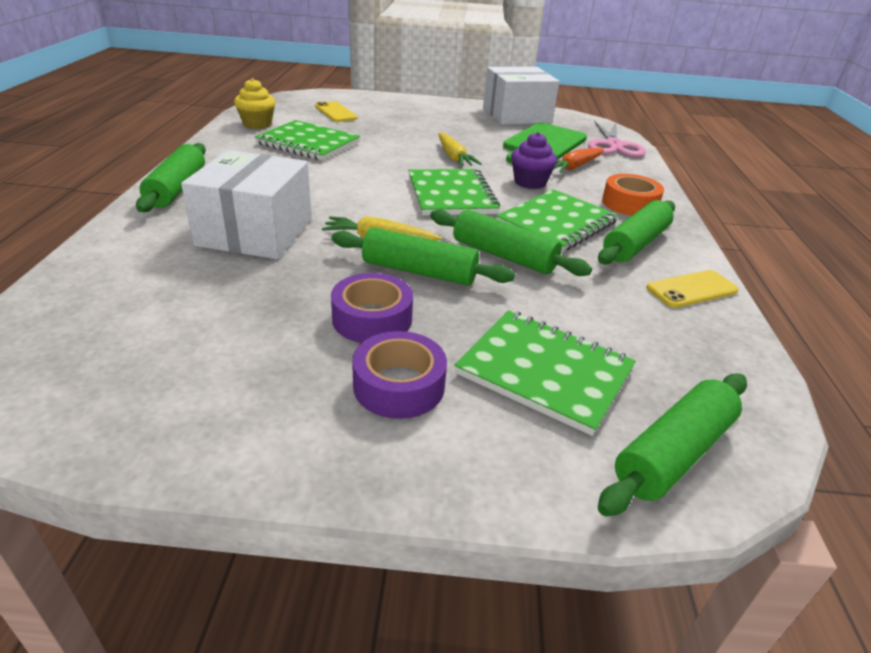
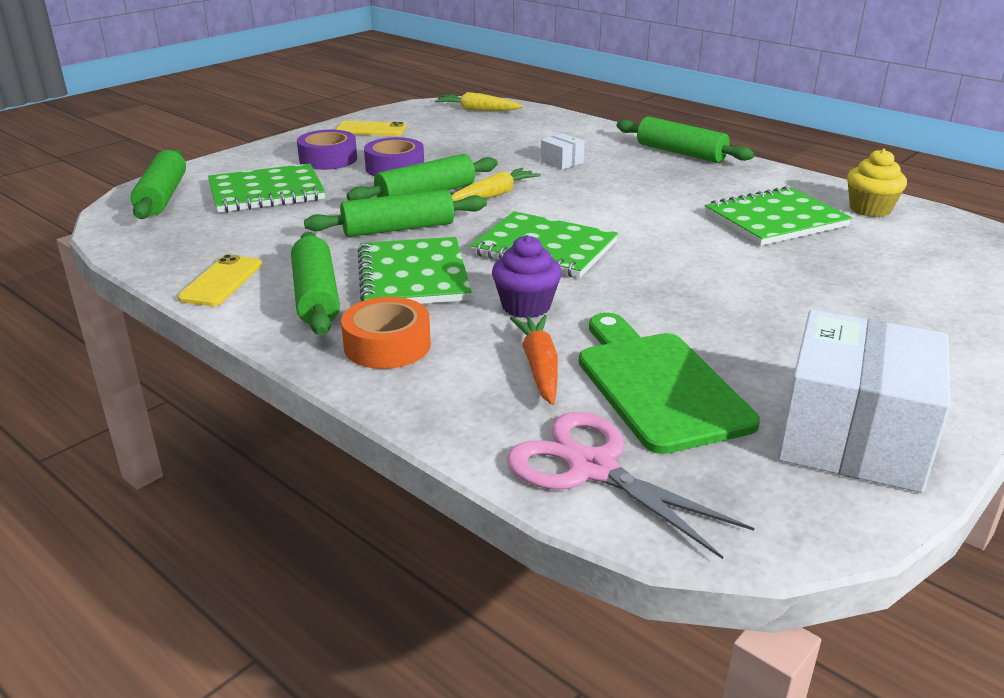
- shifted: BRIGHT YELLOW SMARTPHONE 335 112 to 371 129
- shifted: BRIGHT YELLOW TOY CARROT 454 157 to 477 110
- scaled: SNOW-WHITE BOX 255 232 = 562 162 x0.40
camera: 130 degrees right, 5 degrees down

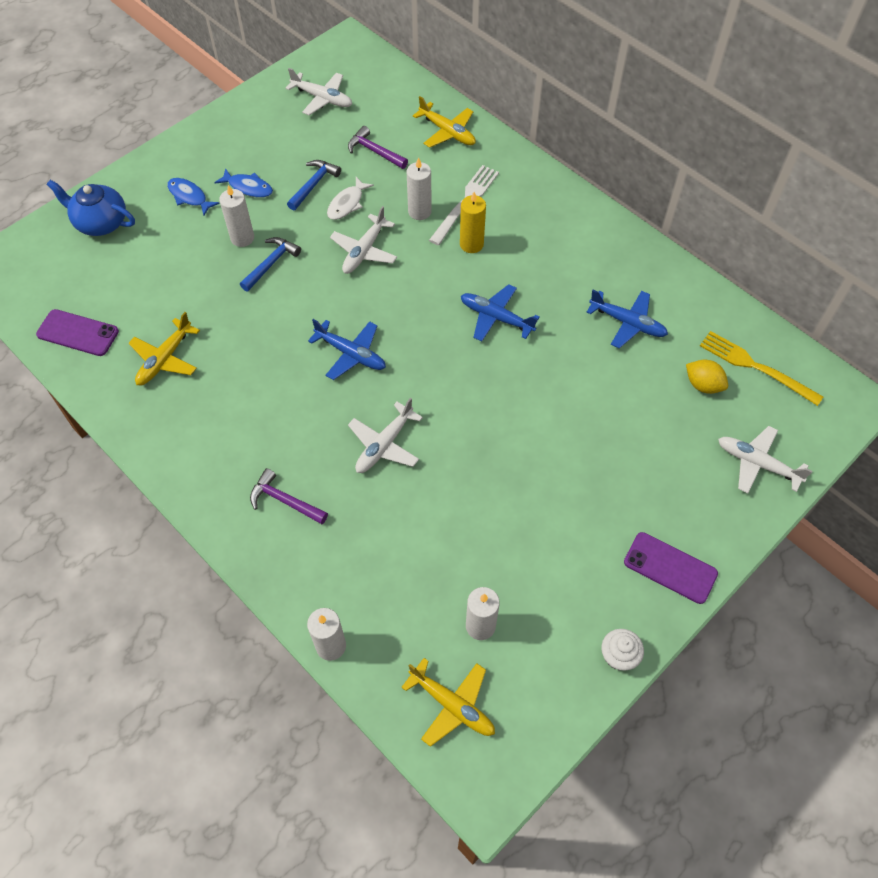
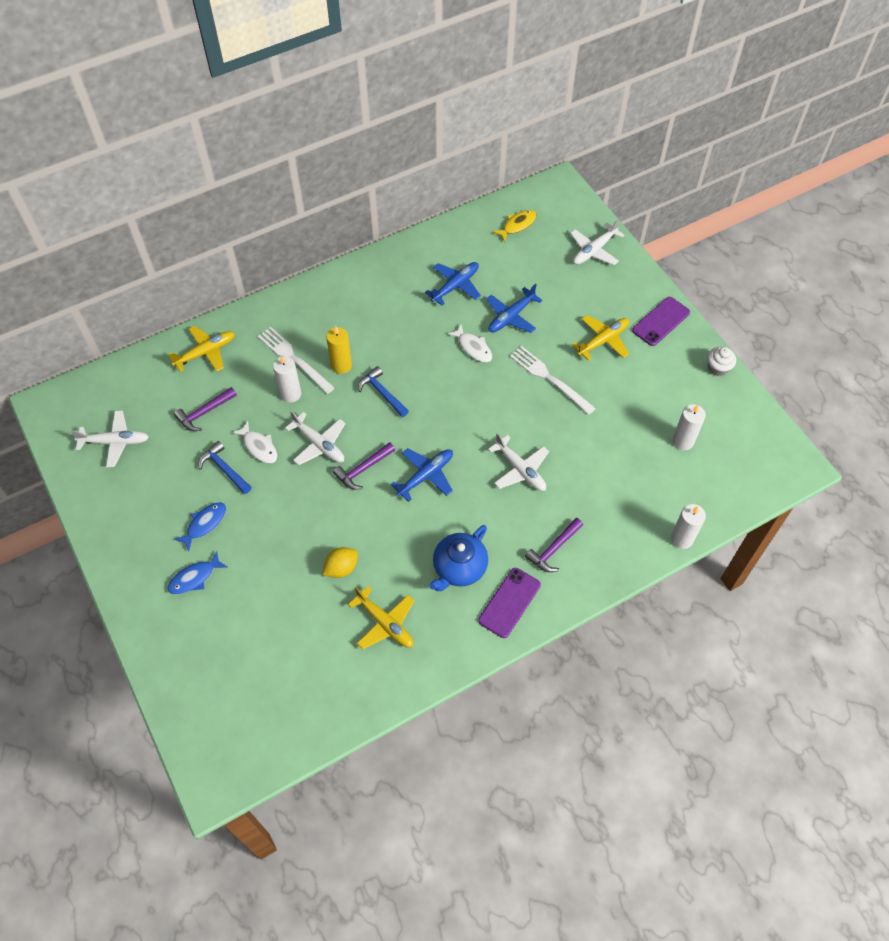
- rotated: SNOW-WHITE PLANE 322 98 = 114 442 45 degrees clockwise
- shifted: BRIGHT YELLOW TOY LEMON 703 385 to 341 568
- new: VIOLET CARPENTER'S HAMMER 363 469
- shifted: ROYAL BLUE CARPENTER'S HAMMER 271 264 to 382 393
- shifted: ROYAL BLUE TEA POT 101 222 to 459 568
- new: SNOW-WHITE TOY FISH 473 347
- shifted: VIOLET SMARTPHONE 78 333 to 509 602
- shifted: ROYAL BLUE PLANE 496 318 to 511 316
- swapped: BRIGHT YELLOW FORK 756 367 to BRIGHT YELLOW TOY FISH 517 225
- new: SNOW-WHITE FORK 550 379
- shifted: BRIGHT YELLOW PLANE 452 705 to 603 341
- gone: SNOW-WHITE CANDLE 242 238
camera: 75 degrees left, 0 degrees up

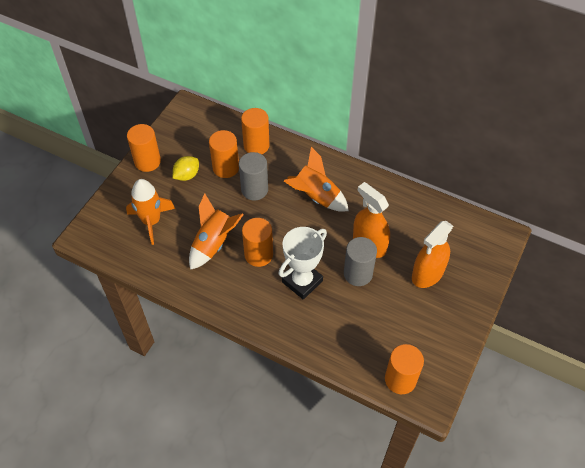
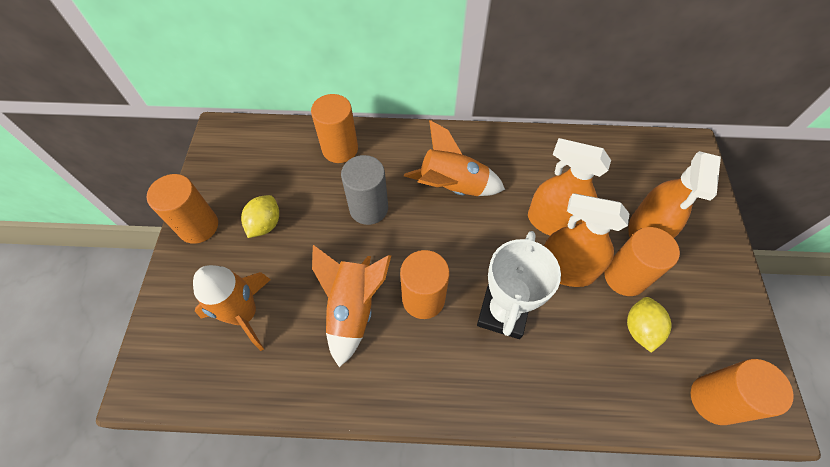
- swapped: GRAY SOLID CYLINDER 358 274 to ORANGE-COLOURED SPRAY CLEANER 565 269
- shifted: ORANGE-COLOURED SOLID CYLINDER 226 168 to 625 277
- new: BRIGHT YELLOW TOY LEMON 640 329
camera: 25 degrees left, 5 degrees up

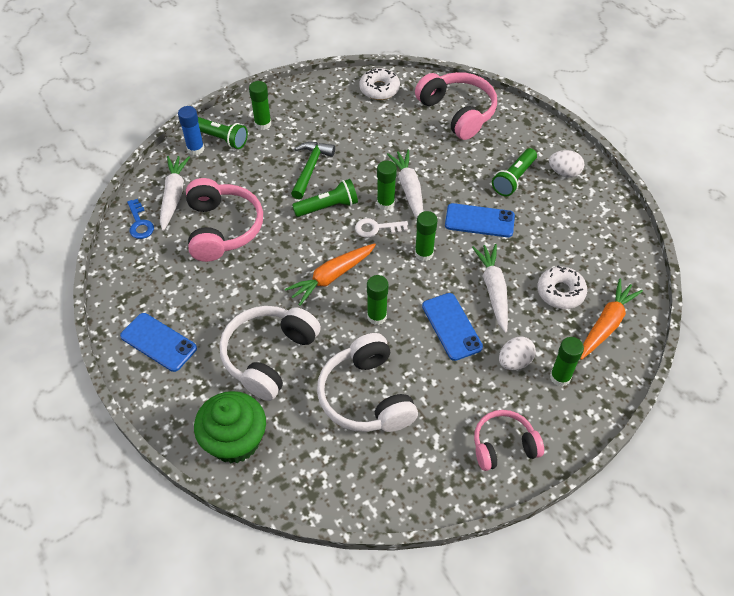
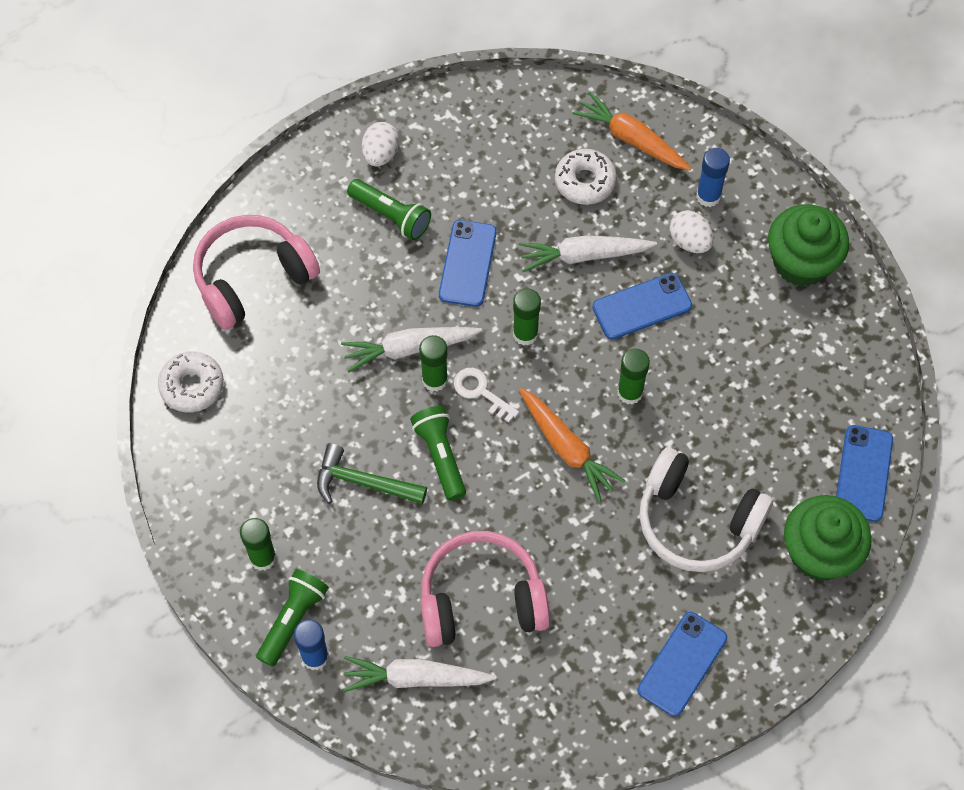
- rotated: SNOW-WHITE DOOR KEY 376 228 = 481 392 135 degrees clockwise
- repainted: GREEN GLUE STICK 560 377 to ROYAL BLUE GLUE STICK 708 196
- swapped: ROSY HEADPHONES 503 445 to GREEN MUFFIN 801 262
- new: ROYAL BLUE SMARTPHONE 863 473
- gone: ROYAL BLUE DOOR KEY 140 223
- gone: SNOW-WHITE HEADPHONES 366 396
camera: 90 degrees left, 10 degrees up

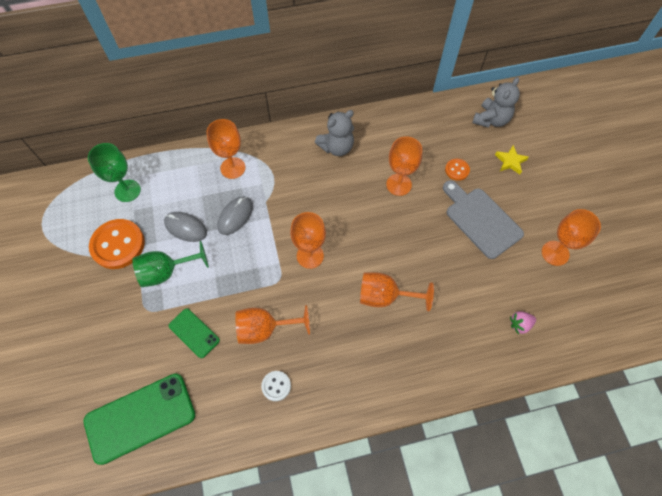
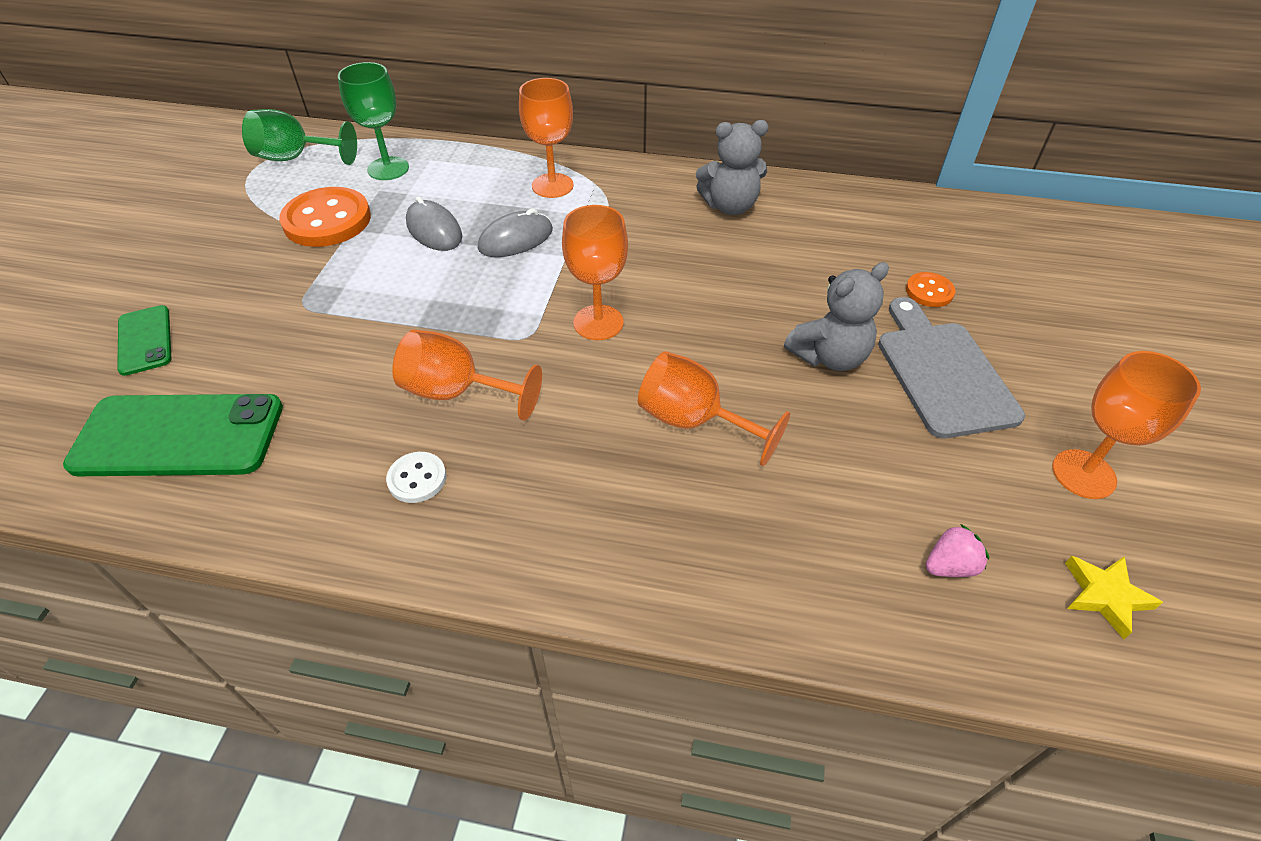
- shifted: GREEN SMARTPHONE 194 333 to 145 340
- shifted: GREEN CHALICE 166 272 to 296 158
- shifted: GRAY TEDDY BEAR 491 120 to 829 357
- rotated: ROSY BERRY 519 324 = 949 566 150 degrees clockwise
- shifted: BRIGHT YELLOW STAR SHAPE 510 161 to 1105 596
- gone: ORANGE-COLOURED CHALICE 399 184
camera: 25 degrees right, 15 degrees down

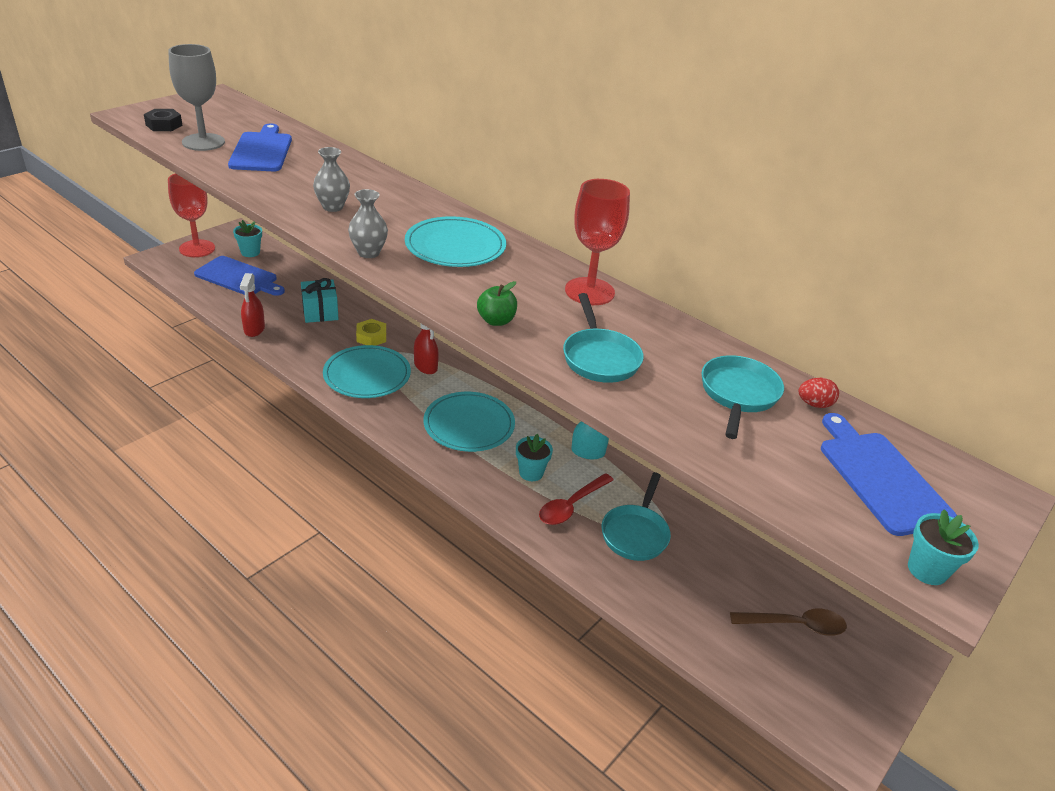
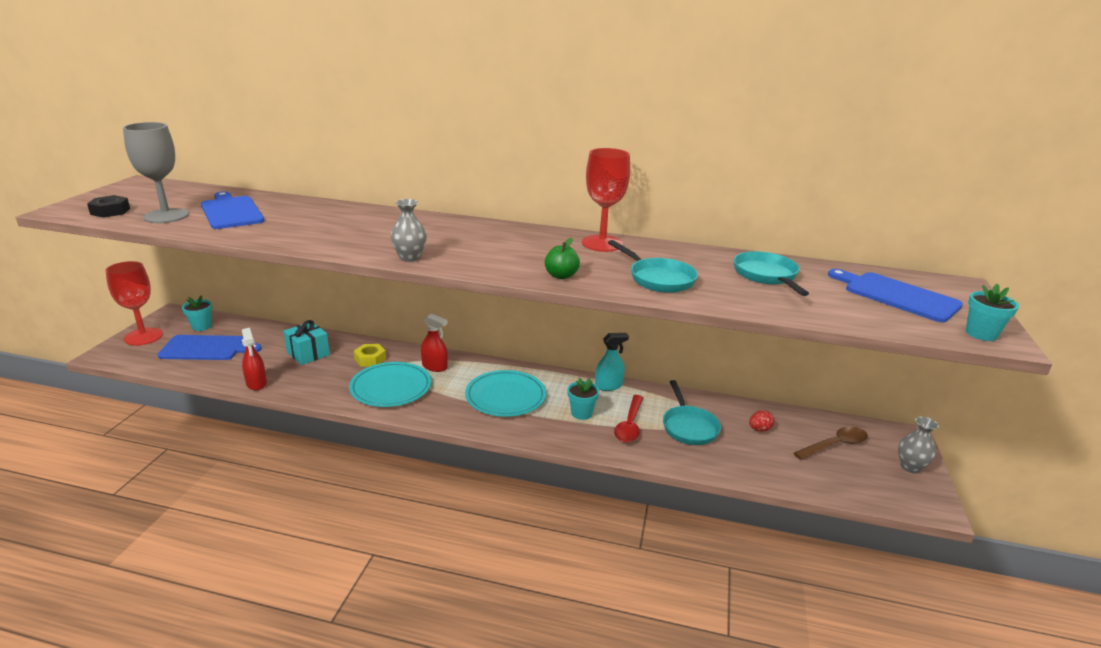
- shifted: SCARLET TOY EGG 814 404 to 759 429
- shifted: GRAY TALL VASE 333 207 to 910 467
- gone: TEAL DINNER PLATE 455 246
camera: 25 degrees left, 10 degrees down

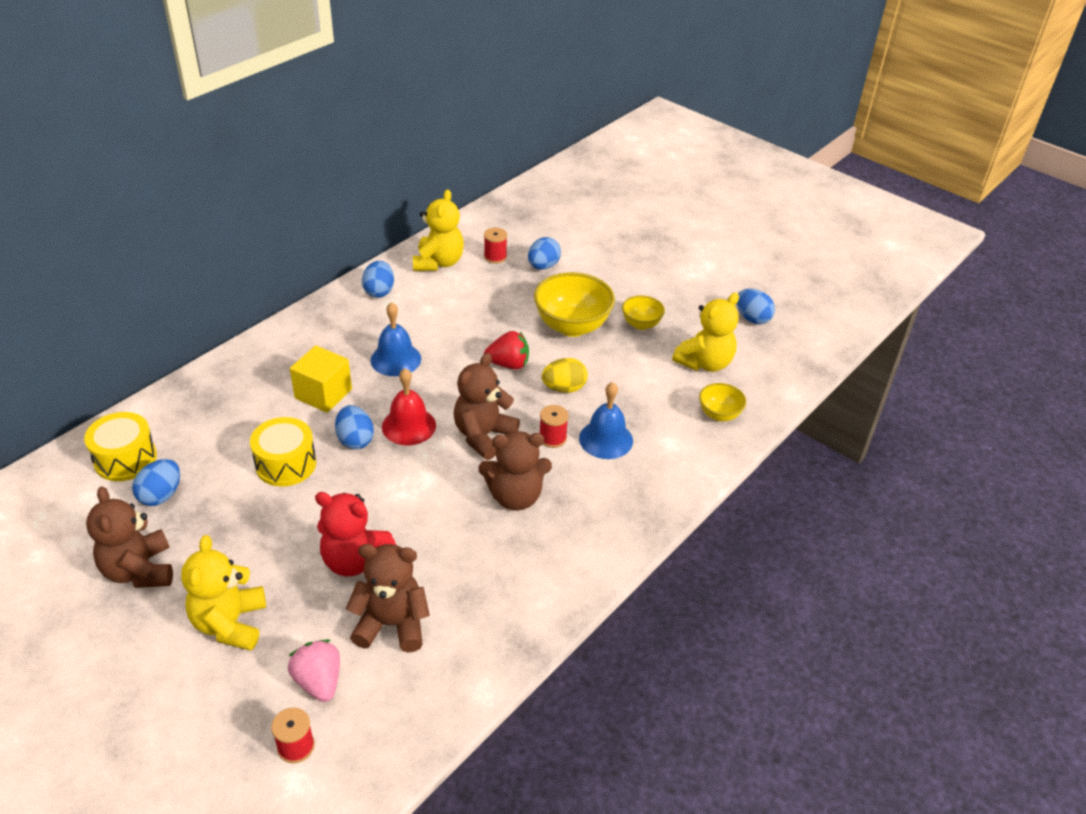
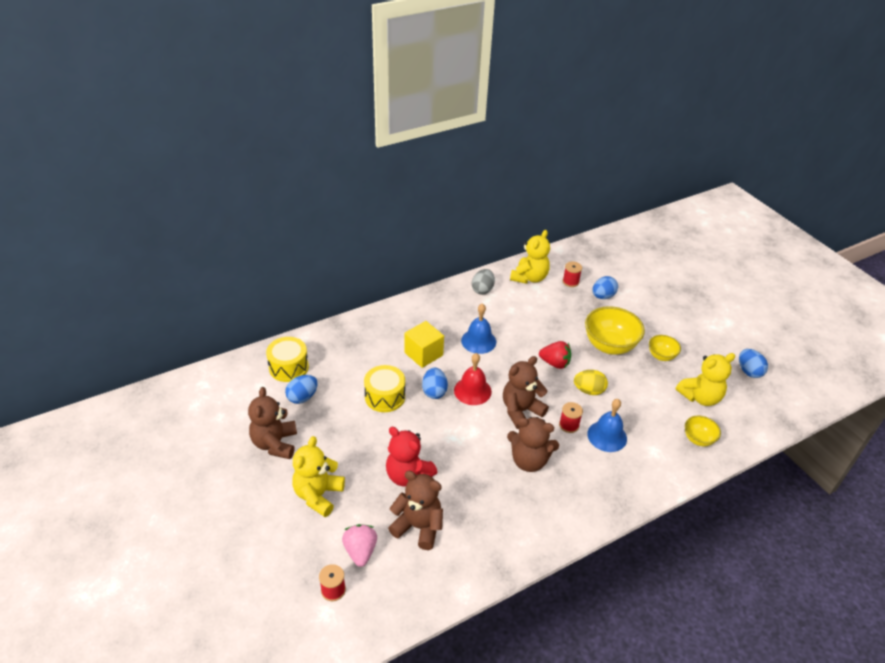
- repainted: ROYAL BLUE TOY EGG 379 291 to GRAY TOY EGG 482 290
camera: 20 degrees right, 0 degrees up

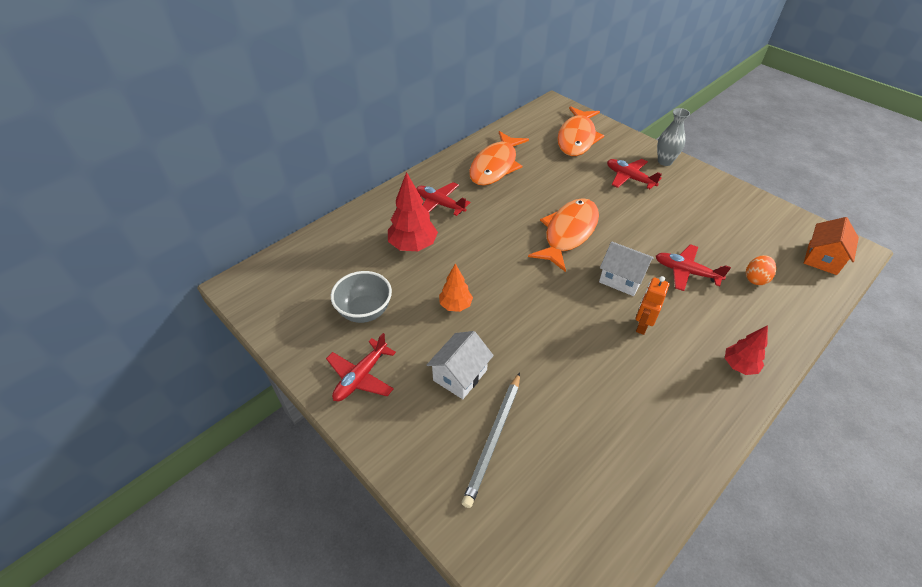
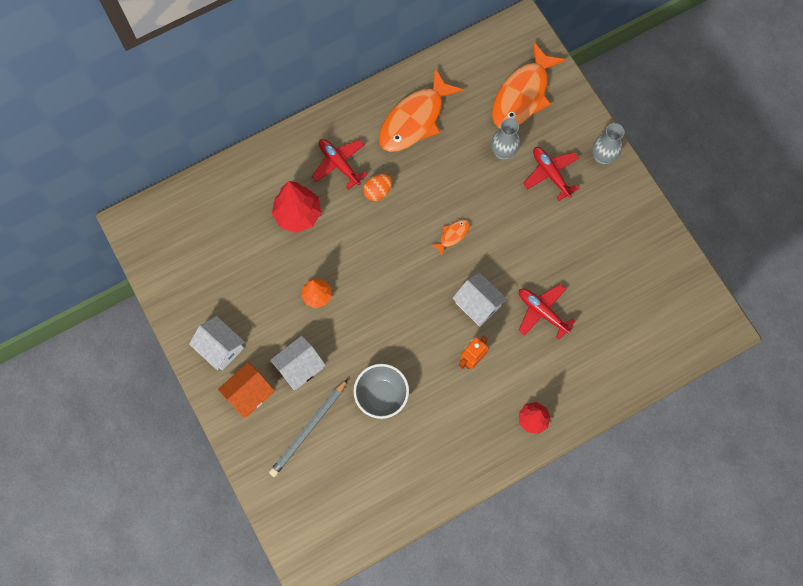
- swapped: SCARLET PLANE 361 377 to SNOW-WHITE TOY HOUSE 220 348
- shifted: ORANGE-COLOURED TOY HOUSE 822 258 to 249 393
- shifted: GRAY BOWL 365 311 to 381 395
- shifted: ORANGE-COLOURED TOY EGG 755 278 to 378 191
- scaled: ORANGE-COLOURED TOY FISH 568 233 = 452 235 x0.43
- new: GRAY TALL VASE 503 153
camera: 15 degrees right, 25 degrees up

